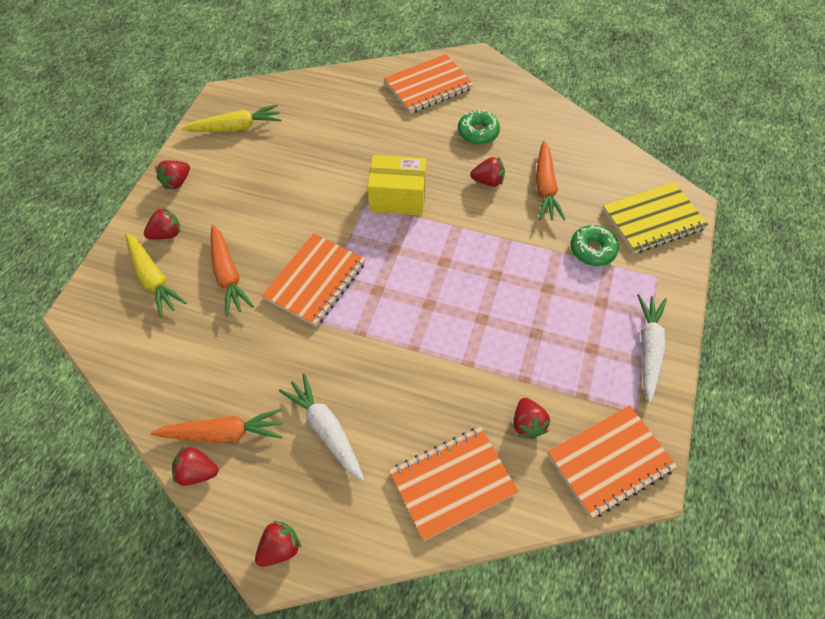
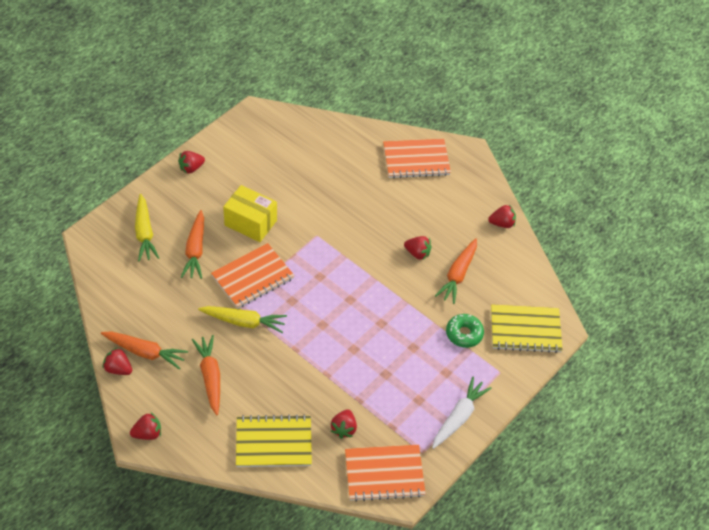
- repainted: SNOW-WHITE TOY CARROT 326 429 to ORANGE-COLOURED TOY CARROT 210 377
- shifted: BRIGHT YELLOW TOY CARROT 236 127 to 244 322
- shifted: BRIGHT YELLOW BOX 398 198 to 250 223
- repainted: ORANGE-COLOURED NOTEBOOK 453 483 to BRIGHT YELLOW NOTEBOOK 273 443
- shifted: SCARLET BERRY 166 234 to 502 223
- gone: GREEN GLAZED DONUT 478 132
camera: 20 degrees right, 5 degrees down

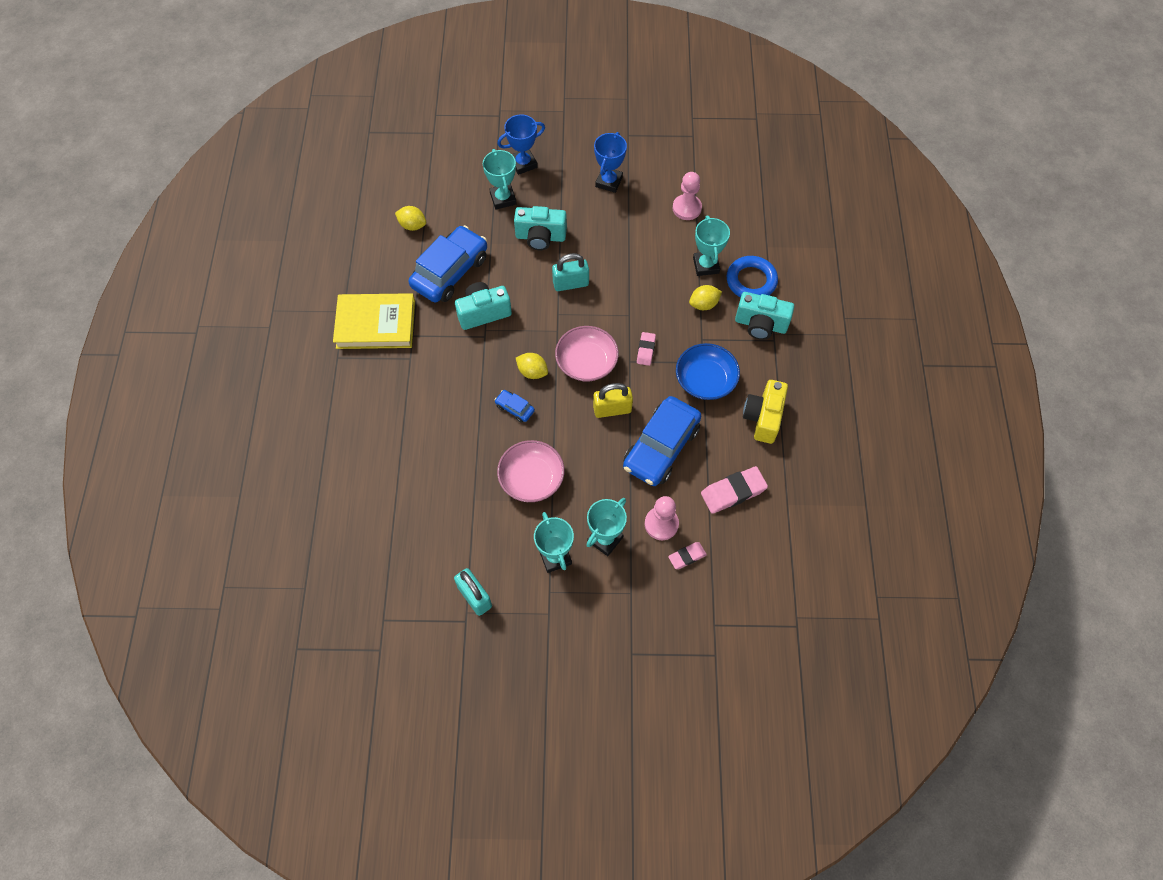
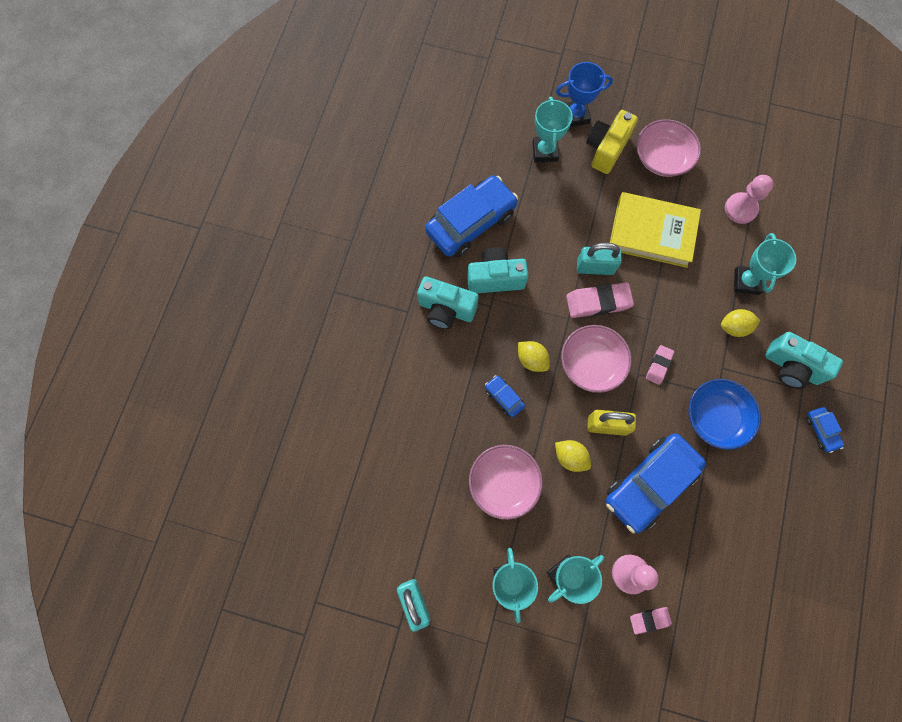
- shifted: TEAL COMPACT CAMERA 540 237 to 446 310
- shifted: BRIGHT YELLOW TOY LEMON 412 225 to 570 457
- shifted: ROSY ERASER 733 492 to 598 302
- shifted: BRIGHT YELLOW COMPACT CAMERA 763 418 to 606 149
- shifted: BRIGHT YELLOW HARDCOVER 376 324 to 652 232
- swapped: ROYAL BLUE AWARD CUP 609 182 to ROSY BOWL 662 158
- new: ROYAL BLUE CAR 821 430
- gone: ROYAL BLUE HOOP 751 281
camera: 15 degrees right, 10 degrees up

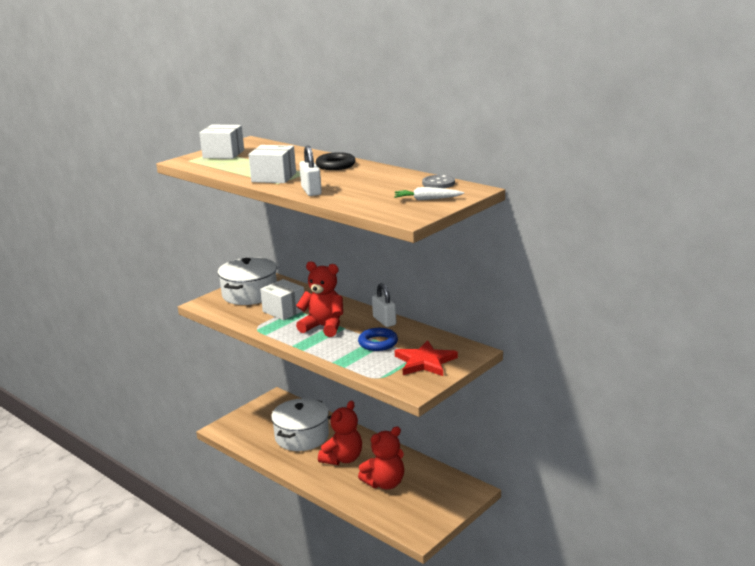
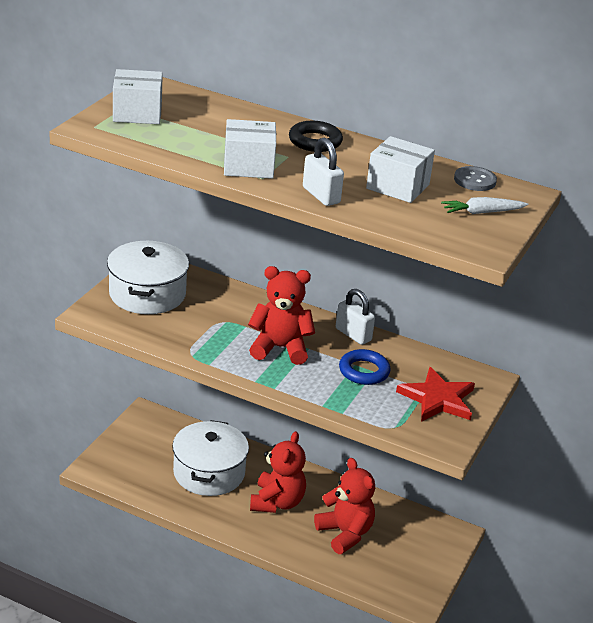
- rotated: SCARLET TEDDY BEAR 385 483 = 345 533 75 degrees counterclockwise
- shifted: SNOW-WHITE BOX 284 311 to 397 186
camera: 20 degrees left, 10 degrees up

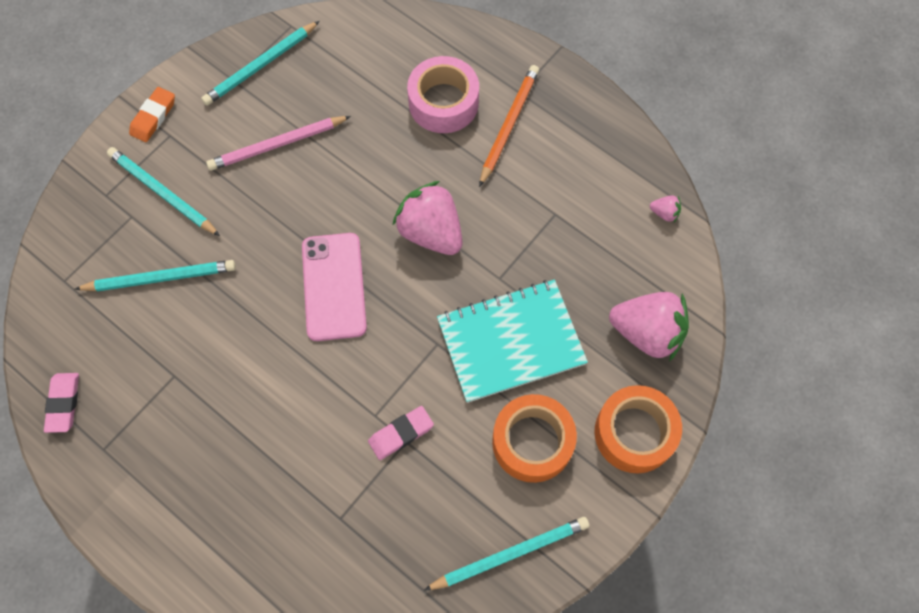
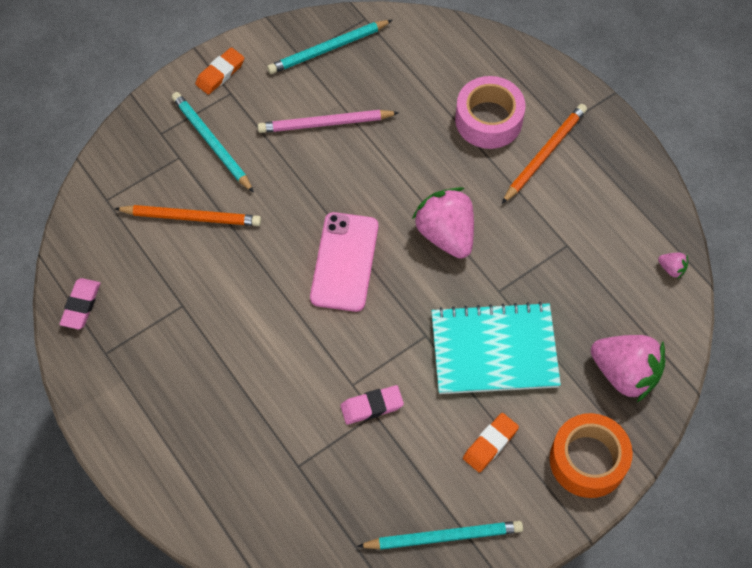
- repainted: TEAL LEAD PENCIL 160 278 to ORANGE-COLOURED LEAD PENCIL 191 217
- swapped: ORANGE-COLOURED TAPE 532 442 to ORANGE-COLOURED ERASER 490 444
camera: 15 degrees right, 5 degrees down

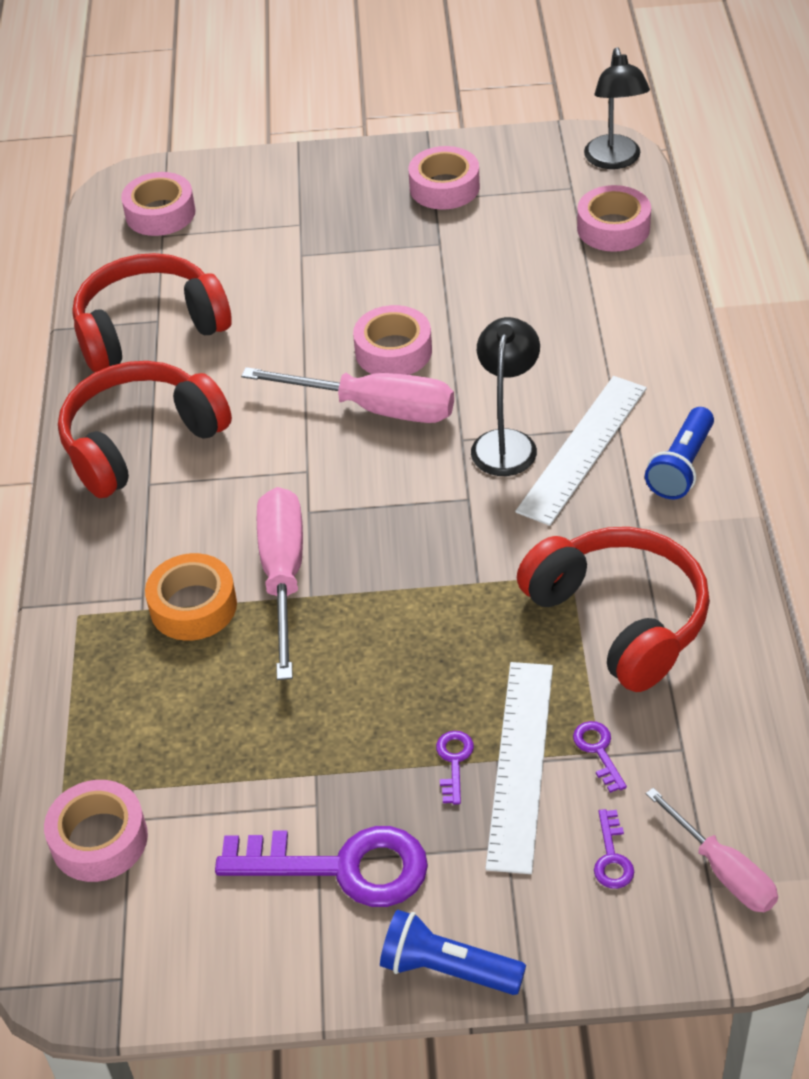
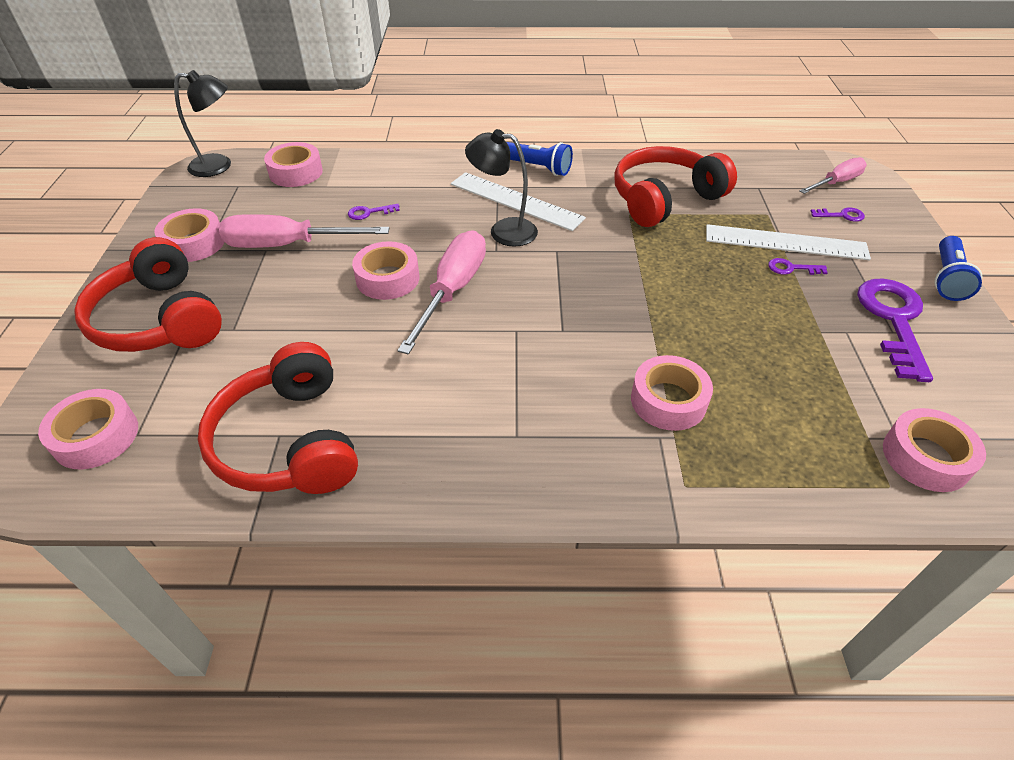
- shifted: SCARLET HEADPHONES 141 442 to 160 319
- shifted: ROSY SCREWDRIVER 283 576 to 288 245
- shifted: VIOLET DOOR KEY 598 751 to 369 212
- repainted: ORANGE-COLOURED TAPE 193 606 to ROSY TAPE 668 400
camera: 90 degrees left, 0 degrees up

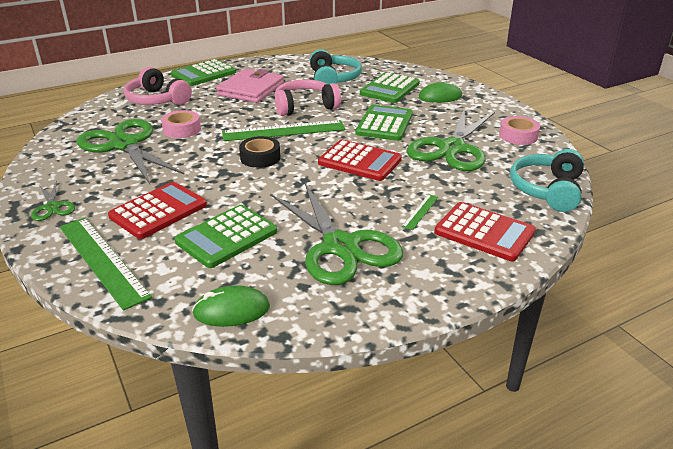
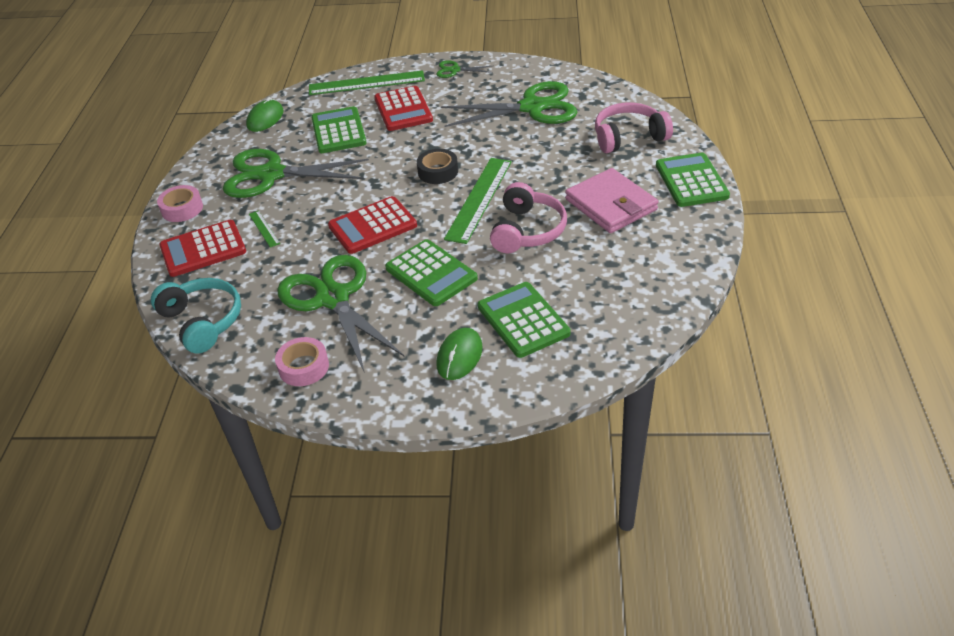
- shifted: ROSY TAPE 182 129 to 182 209
- gone: TEAL HEADPHONES 333 79
camera: 125 degrees right, 10 degrees up

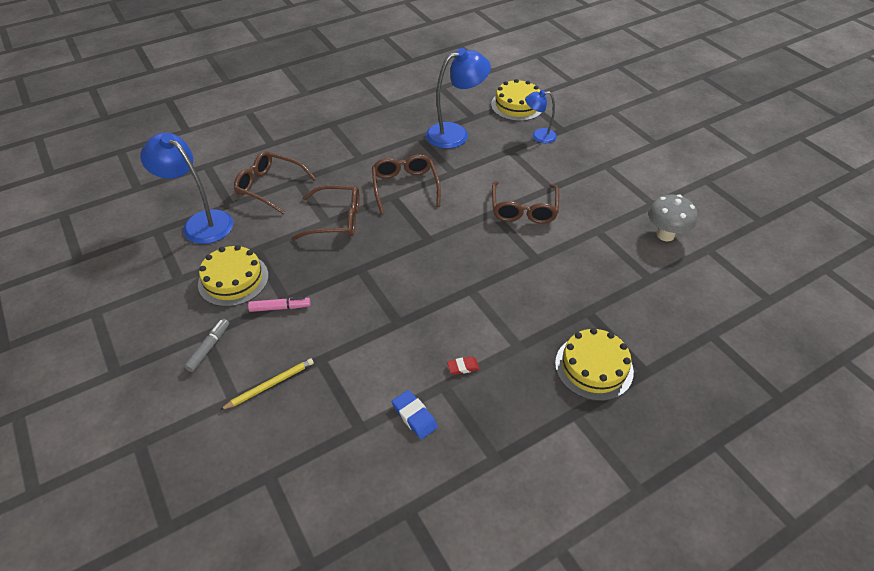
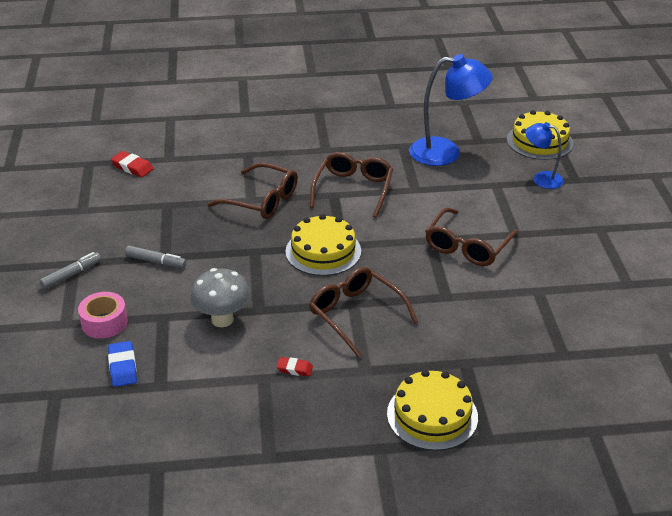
- swapped: BRIGHT YELLOW LEAD PENCIL 270 385 to ROSY TAPE 104 322
- shifted: ROYAL BLUE ERASER 414 416 to 123 367
- swapped: ROYAL BLUE LAMP 201 222 to SCARLET ERASER 132 167
- repainted: ROSY MARKER 280 308 to GRAY MARKER 156 262
- shifted: GRAY MUSHROOM 665 235 to 222 319
- shifted: BRIGHT YELLOW GATEAU 233 279 to 323 251
- shifted: RUSSET SPECTACLES 270 187 to 356 315
camera: 25 degrees right, 10 degrees down

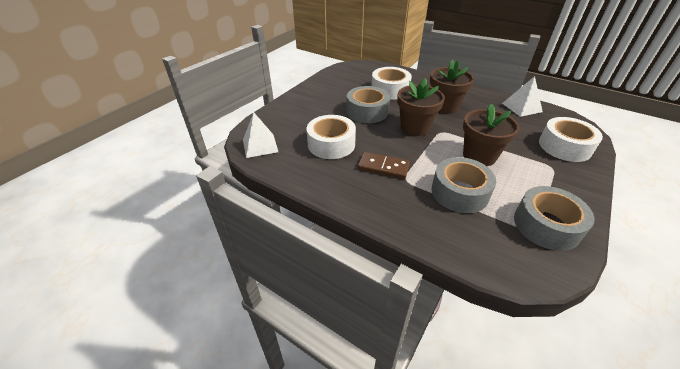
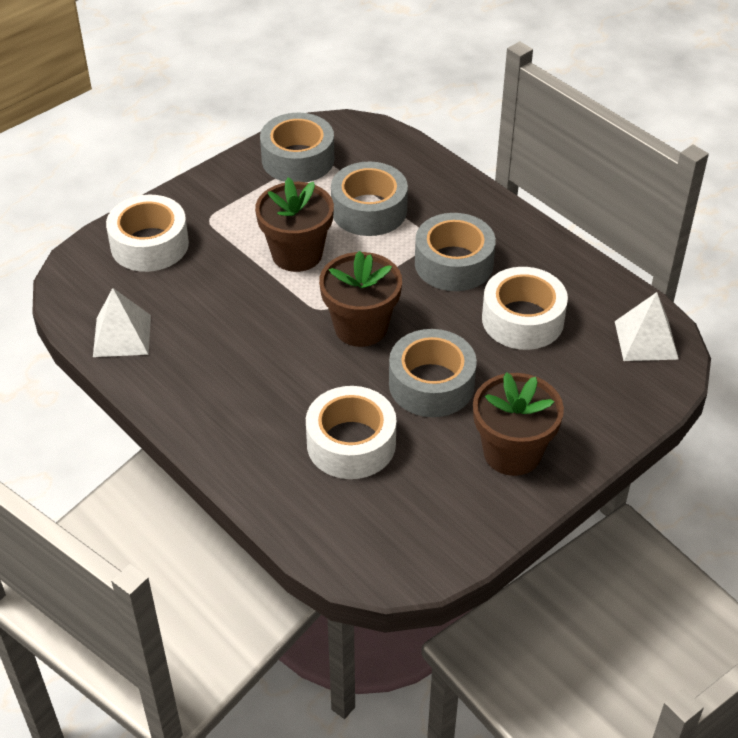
- swapped: RUSSET DOMINO 383 167 to GRAY TAPE 454 263
- shifted: RUSSET PLANT POT 444 107 to 512 452
camera: 165 degrees left, 5 degrees up

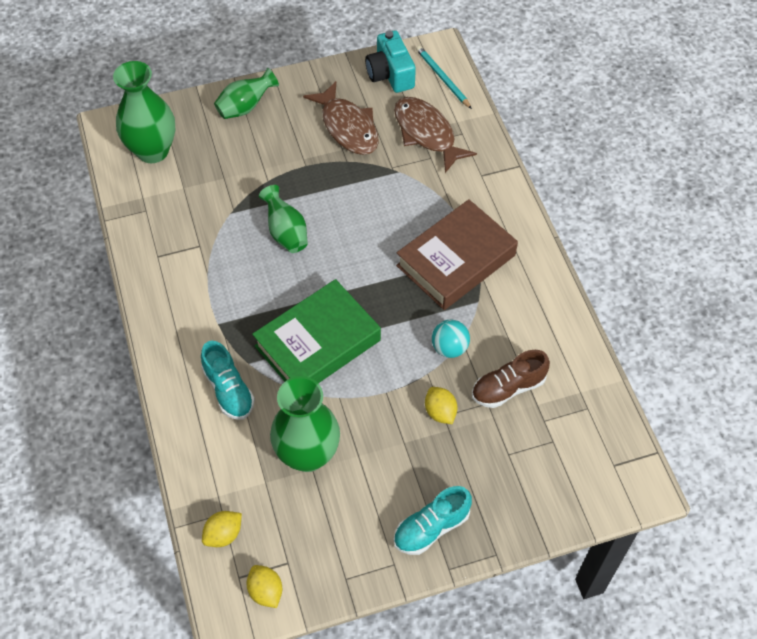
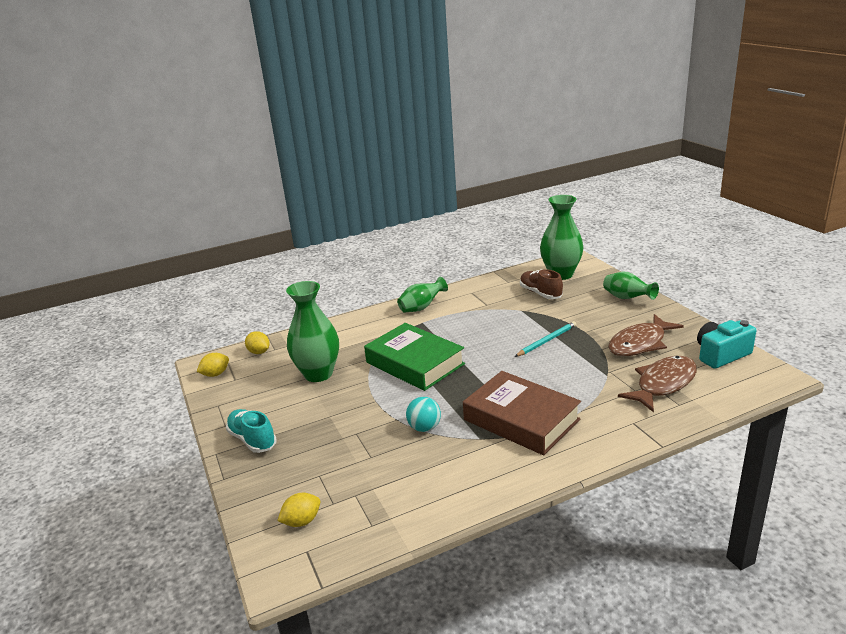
- shifted: BRIGHT YELLOW TOY LEMON 440 412 to 302 521
- shifted: GREEN TALL VASE 286 232 to 421 307
- shifted: TEAL LEAD PENCIL 442 78 to 547 341
- shifted: RUSSET SNEAKER 508 388 to 540 293
- gone: TEAL SNEAKER 228 390
camera: 85 degrees right, 30 degrees down

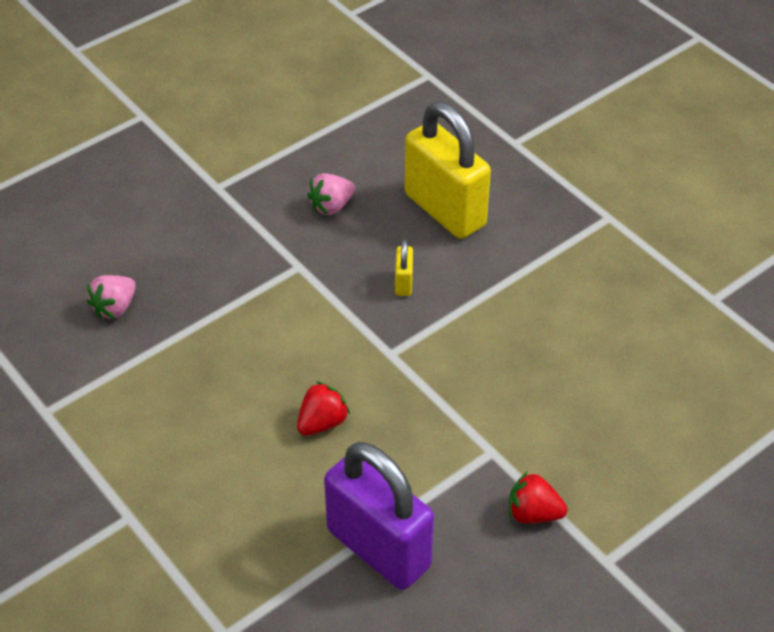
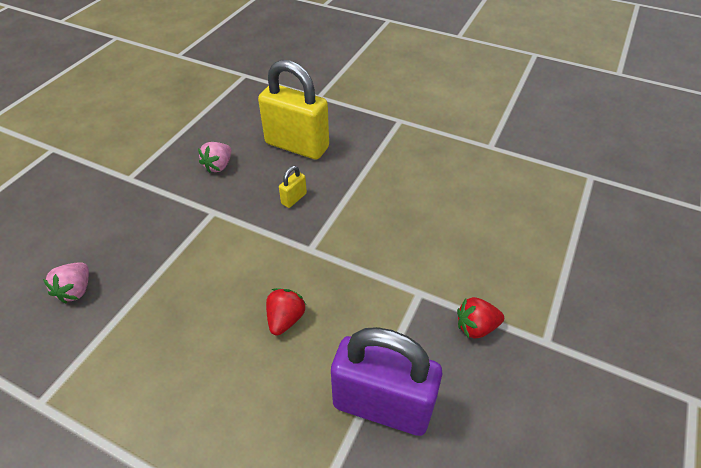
- rotated: BRIGHT YELLOW LOCK 403 283 = 294 198 60 degrees clockwise
camera: 25 degrees left, 0 degrees up

